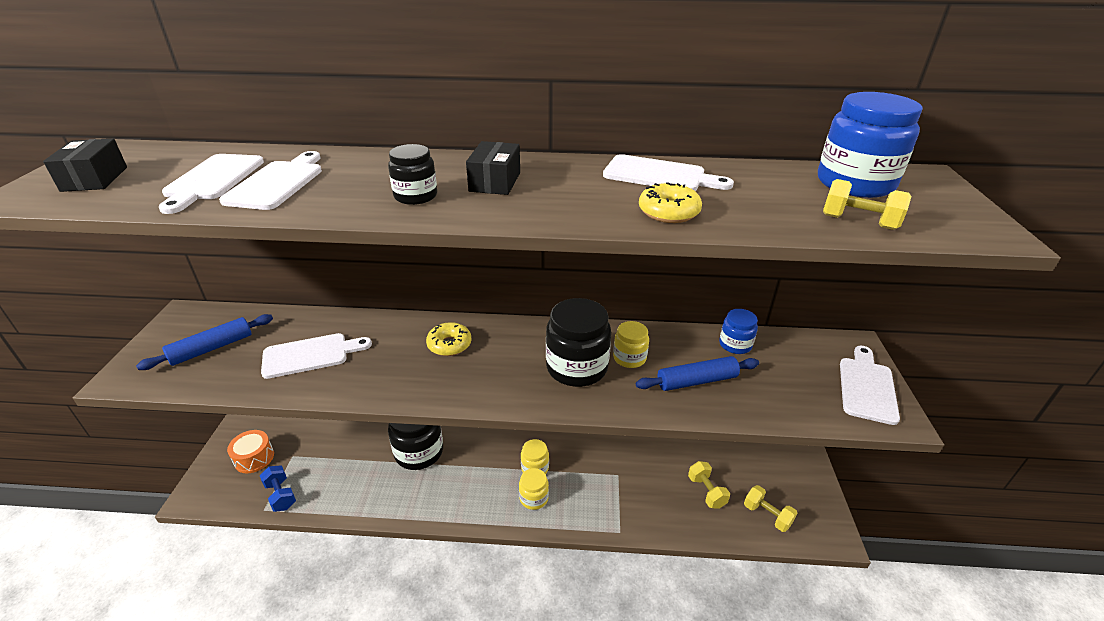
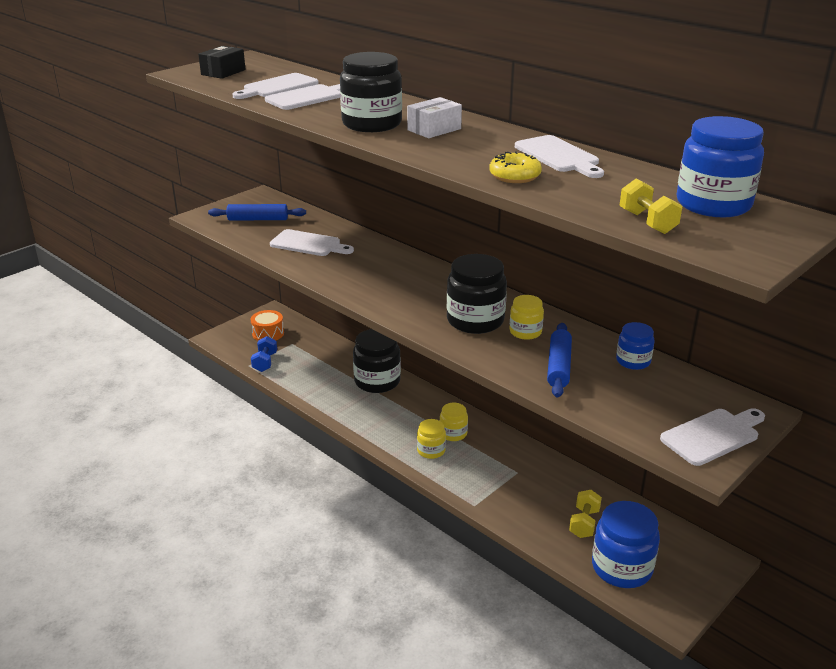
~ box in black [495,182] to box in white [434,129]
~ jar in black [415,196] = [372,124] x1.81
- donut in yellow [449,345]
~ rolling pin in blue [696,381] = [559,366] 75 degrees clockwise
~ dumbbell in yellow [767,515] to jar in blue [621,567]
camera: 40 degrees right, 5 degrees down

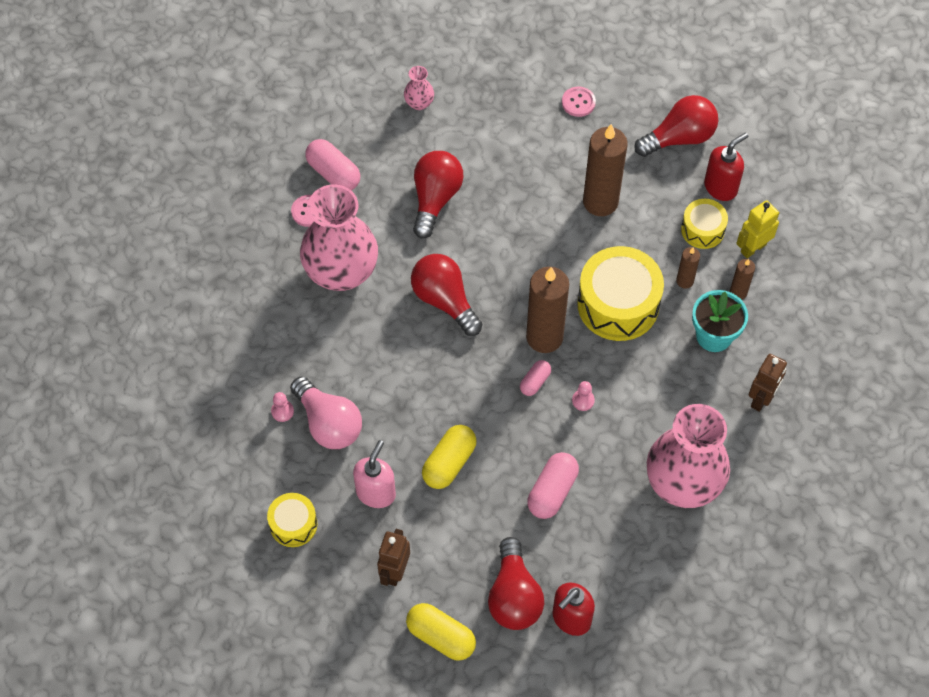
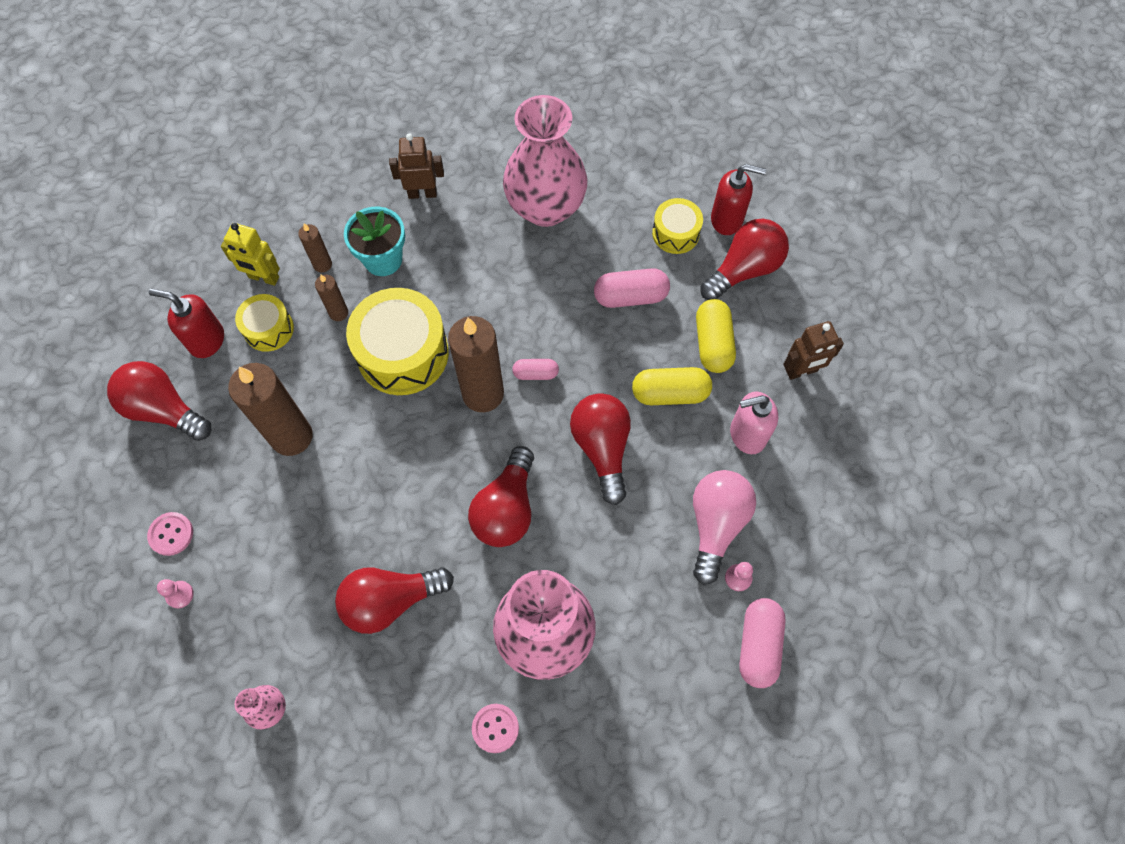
~ capsule in pink [333,173] to [758,645]
~ pawn in pink [583,400] to [180,594]
~ drum in yellow [293,524] to [675,233]
~ capsule in yellow [441,636] to [712,343]
+ light bulb in red [602,448]
camera: 125 degrees left, 5 degrees up

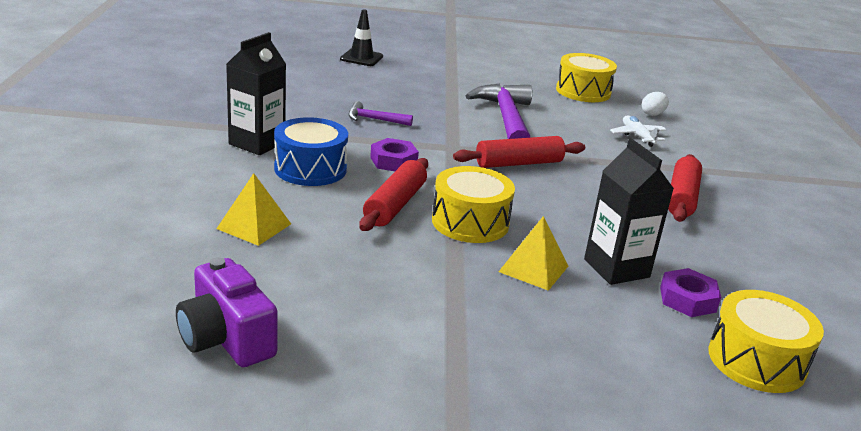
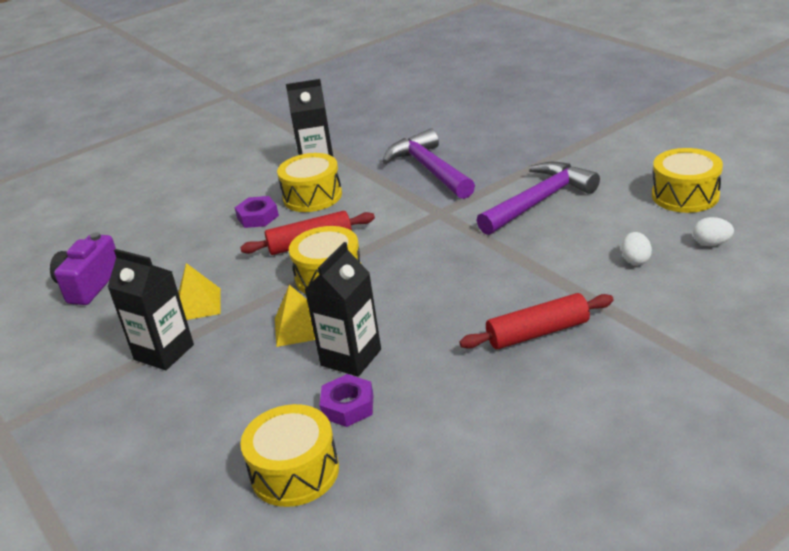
- traffic cone in black [361,58]
~ hammer in purple [374,119] = [429,169] x2.06
~ plane in white [637,136] to egg in white [635,260]
~ drum in blue [310,169] to drum in yellow [312,196]
- rolling pin in red [518,163]
~ nut in purple [393,161] to [258,217]
~ pyramid in yellow [254,226] to [198,304]
+ carton in black [164,352]
camera: 60 degrees right, 5 degrees up

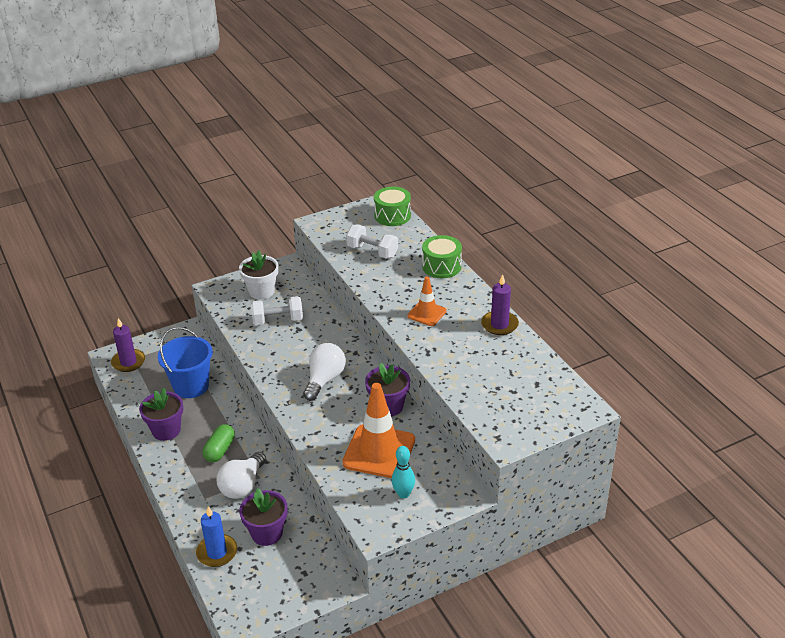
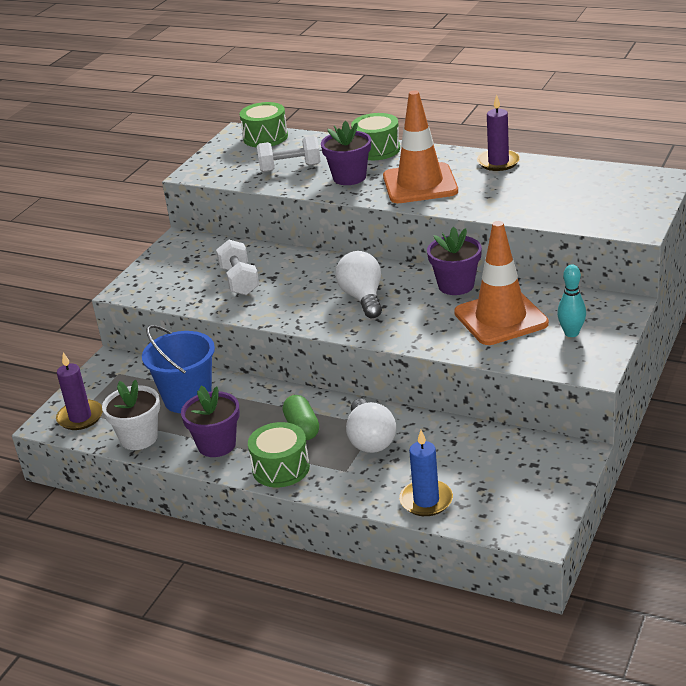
~ flower pot in white [261,291] to [139,438]
~ traffic cone in orange [427,313] = [420,184] x1.84
~ dumbbell in white [278,320] = [239,281] 60 degrees counterclockwise
~ flower pot in purple [267,533] to [349,177]
+ drum in green [281,468]
camera: 35 degrees left, 5 degrees down

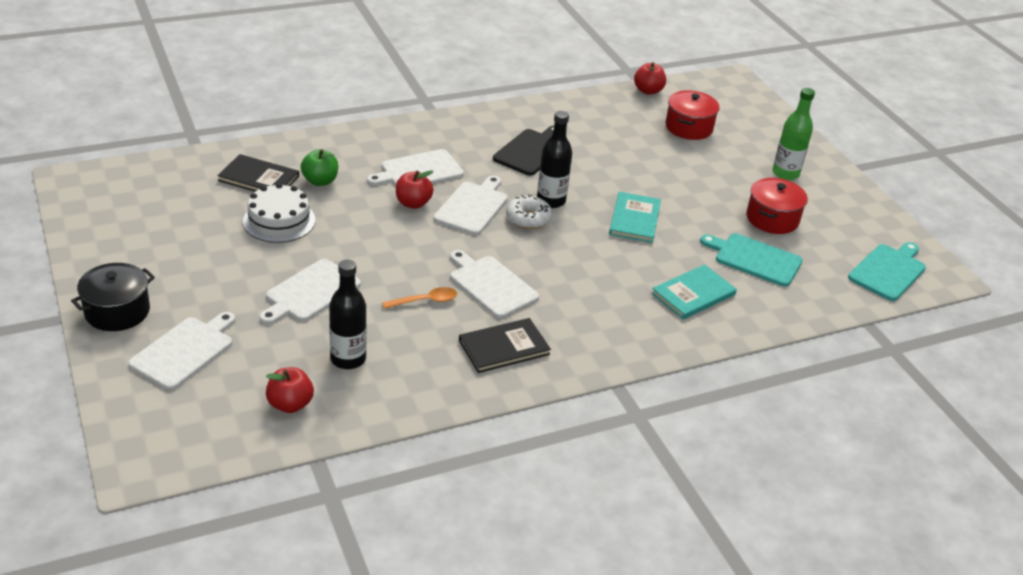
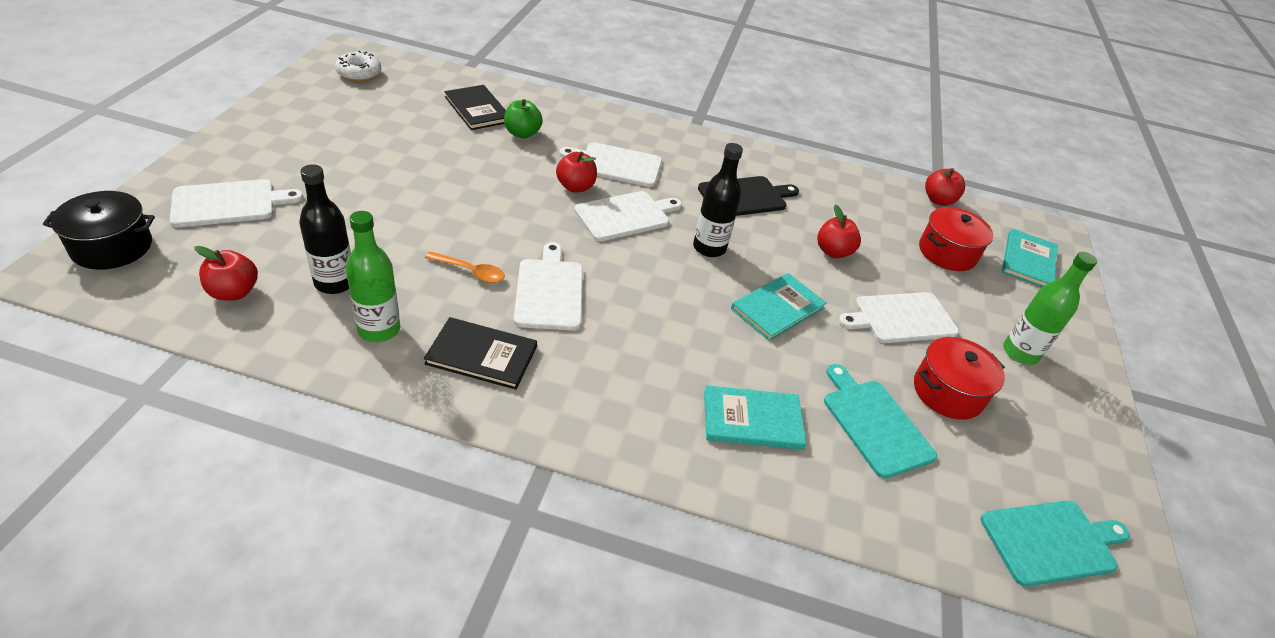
- cake in white [279,220]
~ donut in white [528,218] to [359,73]
~ cutting board in white [310,292] to [901,318]
~ pot in black [117,311] to [112,247]
+ apple in red [833,252]
+ bottle in green [379,329]
+ book in turquoise [1028,261]
camera: 35 degrees right, 5 degrees up

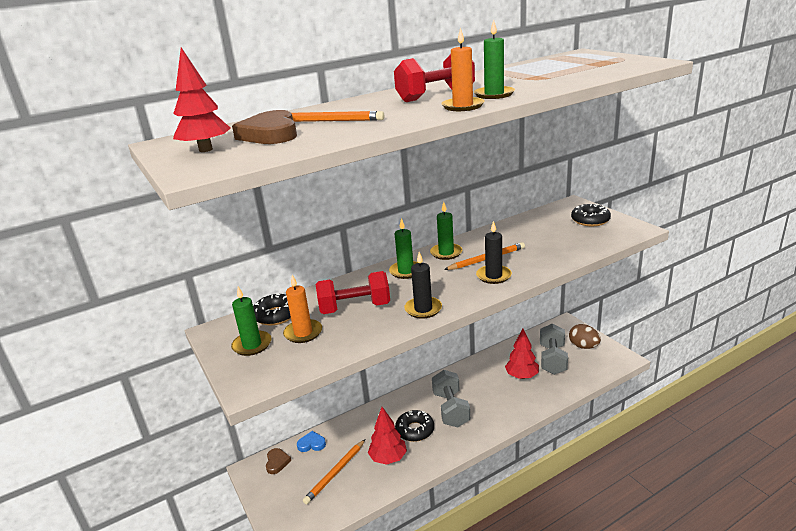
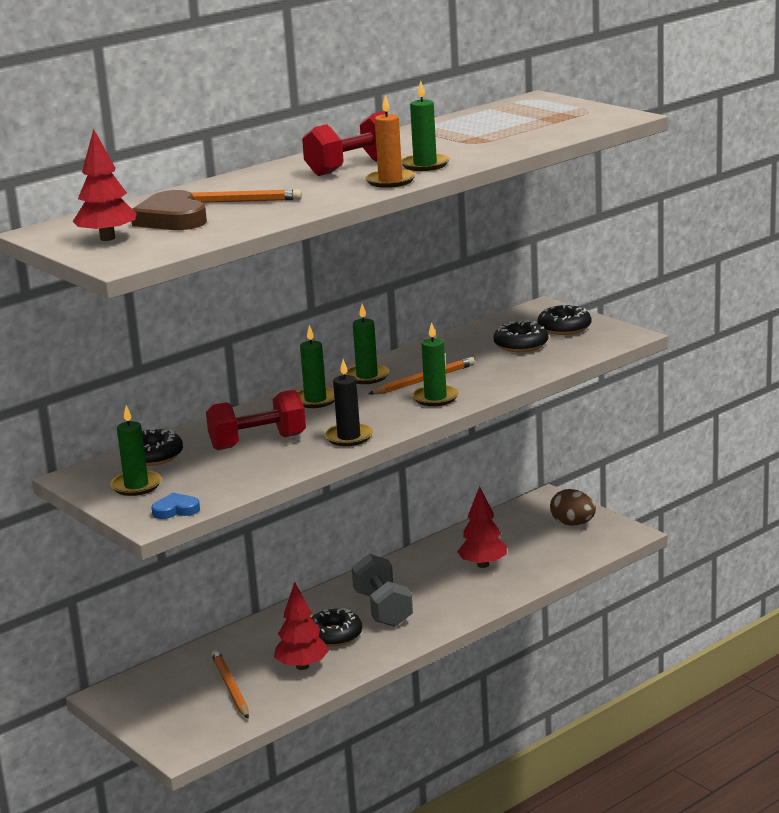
~ candle in black [493,276] to candle in green [435,398]
- candle in orange [303,333]
- dumbbell in grey [552,359]
~ heart in blue [311,444] to [176,510]
~ pencil in orange [335,473] = [230,687] 135 degrees clockwise
- heart in brown [277,462]
+ donut in black [521,345]
camera: 10 degrees left, 5 degrees down

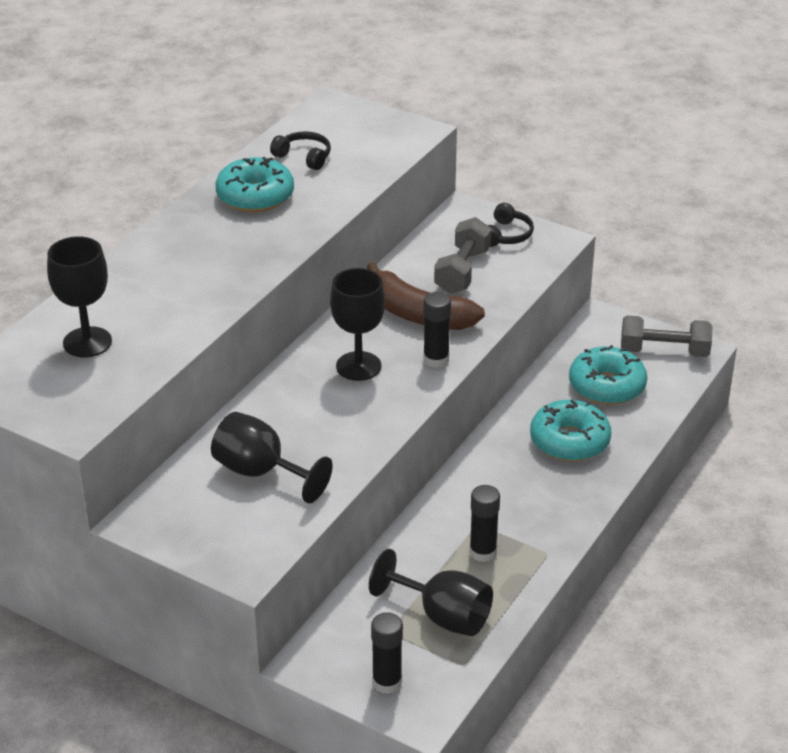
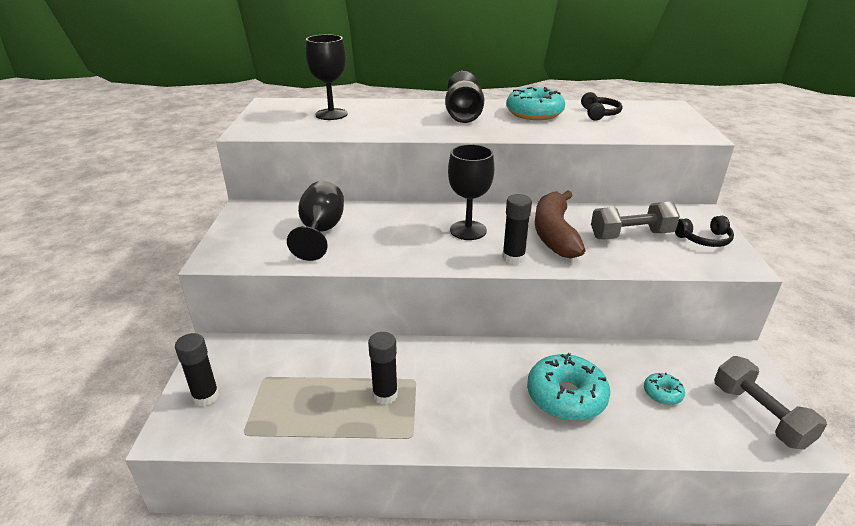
~ donut in turquoise [607,386] = [662,393] x0.49
~ goblet in black [443,616] to [463,116]
camera: 60 degrees right, 5 degrees down

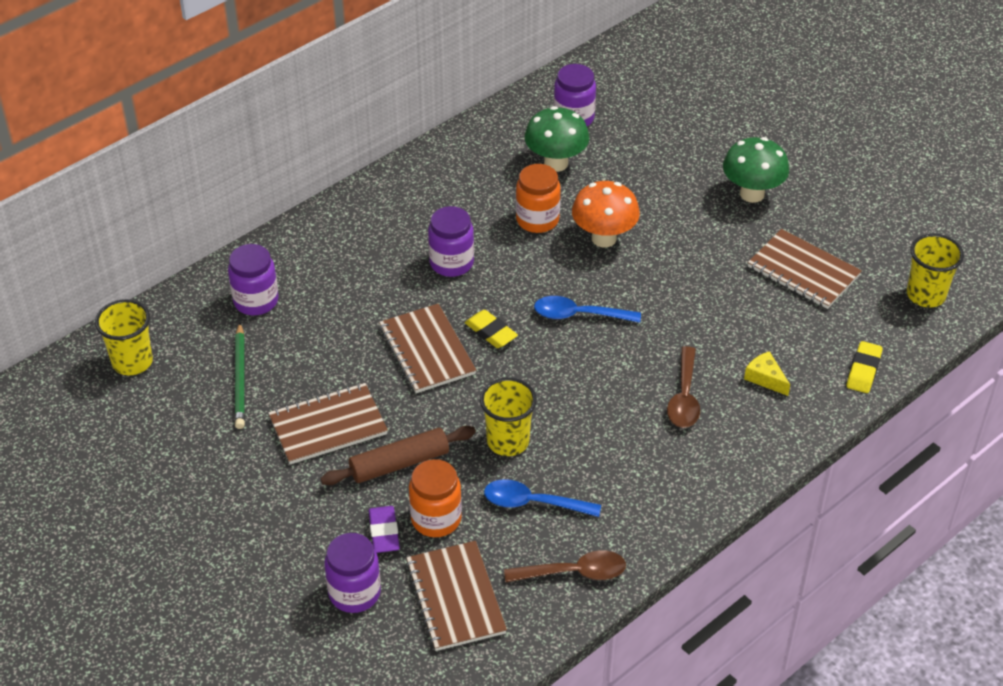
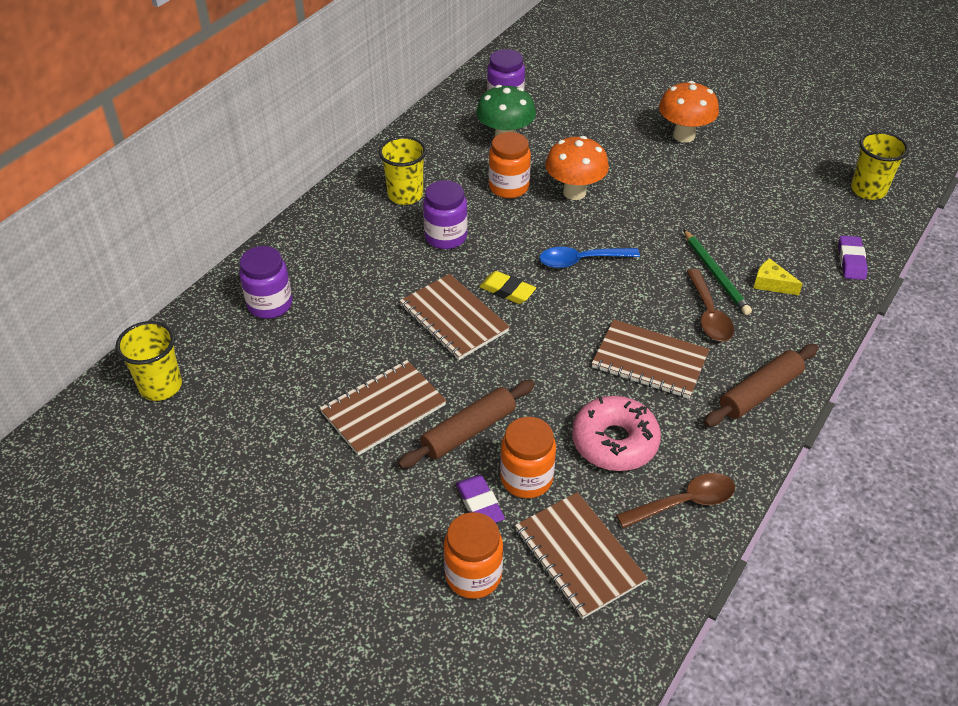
~ mushroom in green [752,194] to mushroom in orange [684,136]
~ notebook in brown [803,271] to [649,361]
~ pencil in green [240,379] to [715,274]
~ eraser in yellow [863,370] to eraser in purple [851,261]
~ cup in yellow [508,441] to [405,195]
~ spoon in blue [533,503] to donut in pink [614,442]
~ jar in purple [354,593] to jar in orange [473,575]
+ rolling pin in brown [760,392]
camera: 15 degrees left, 0 degrees up

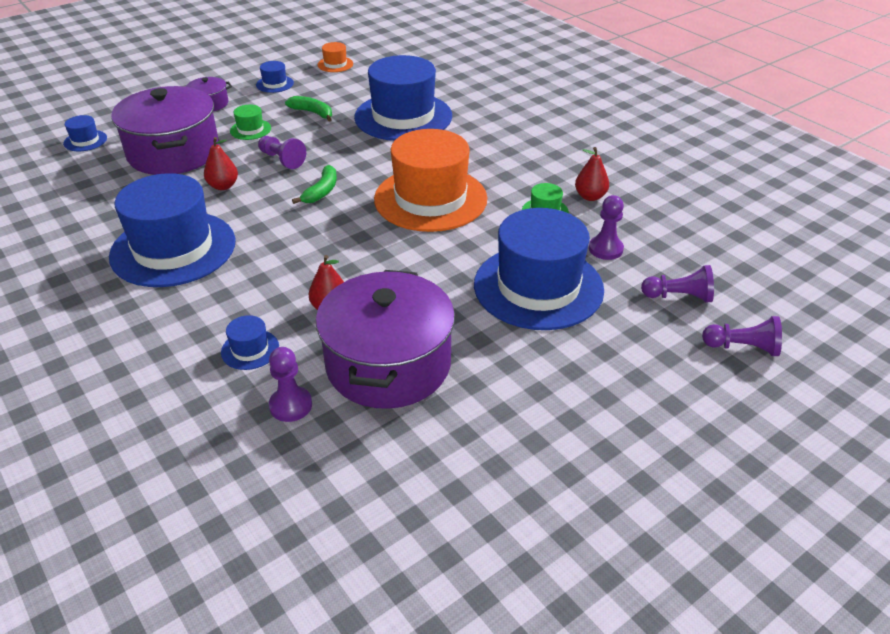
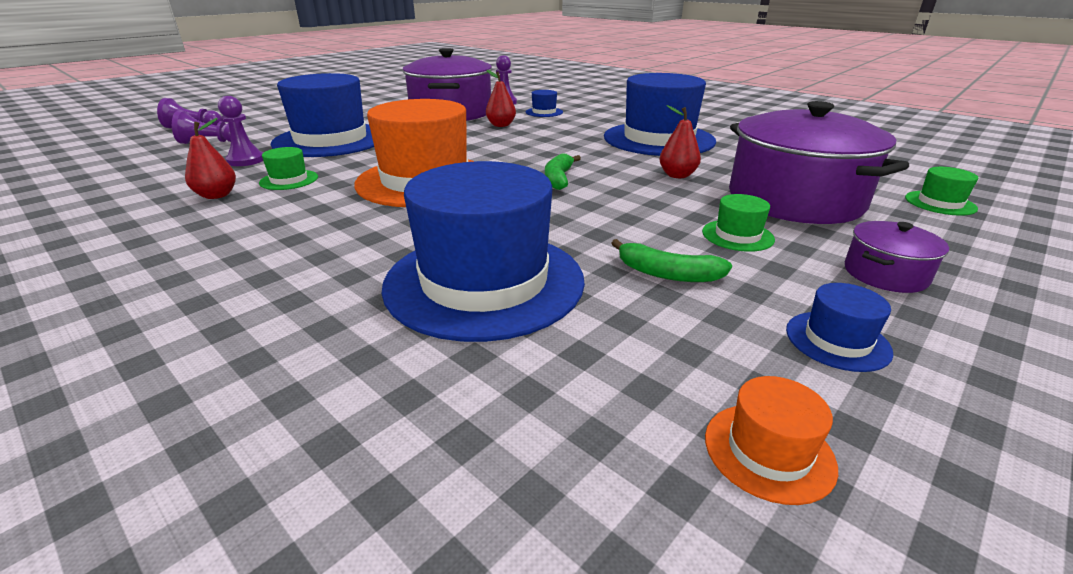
~ hat in blue [85,141] to hat in green [940,203]
- pawn in purple [282,160]
camera: 170 degrees right, 10 degrees down

